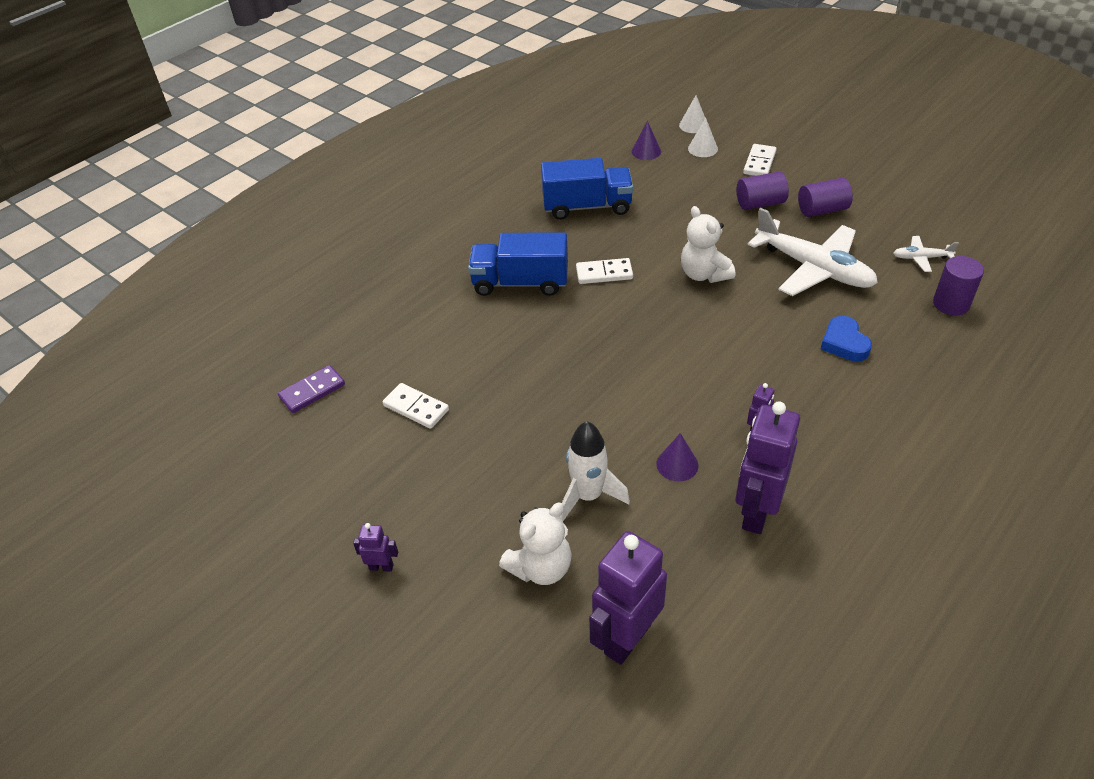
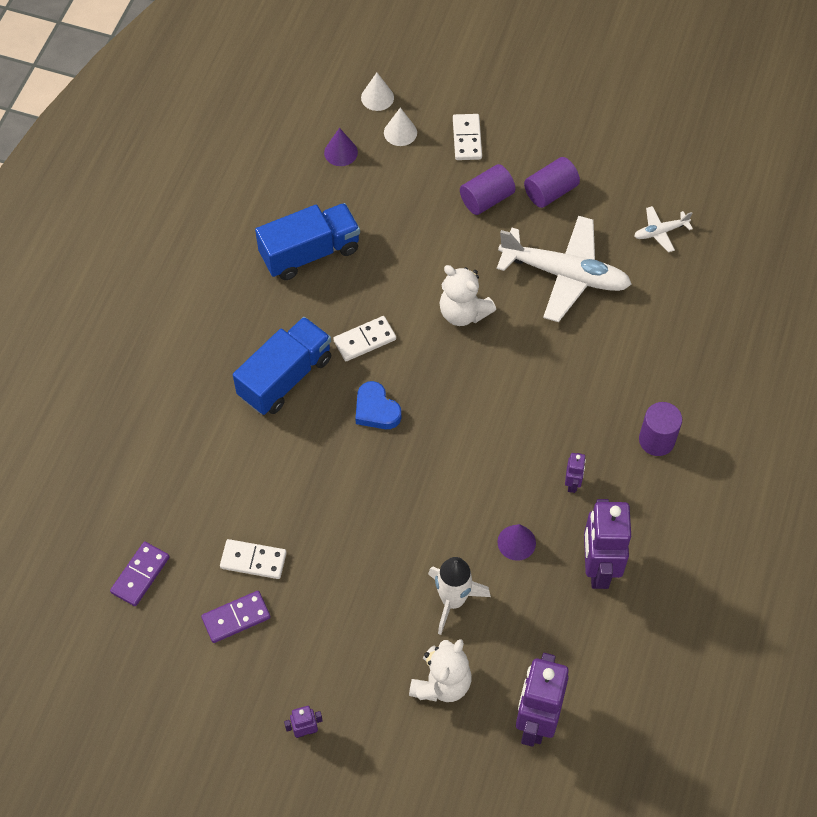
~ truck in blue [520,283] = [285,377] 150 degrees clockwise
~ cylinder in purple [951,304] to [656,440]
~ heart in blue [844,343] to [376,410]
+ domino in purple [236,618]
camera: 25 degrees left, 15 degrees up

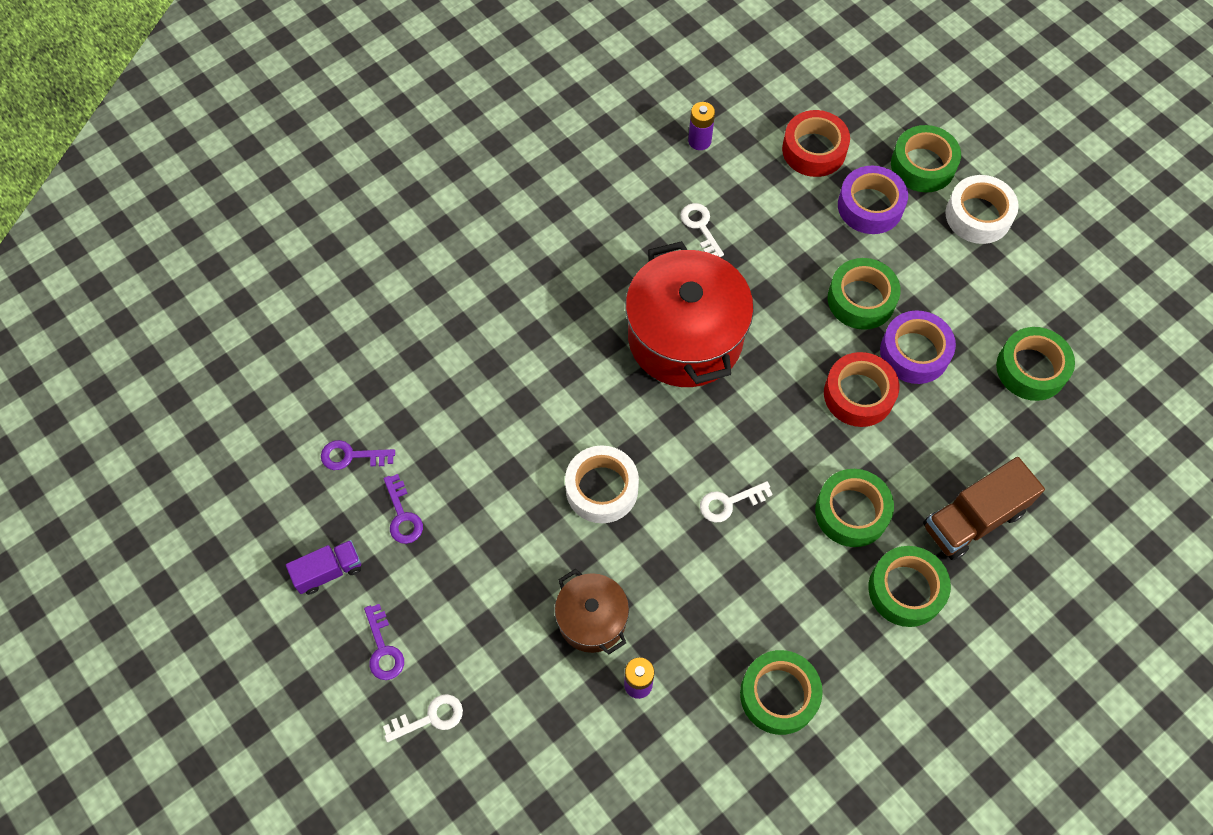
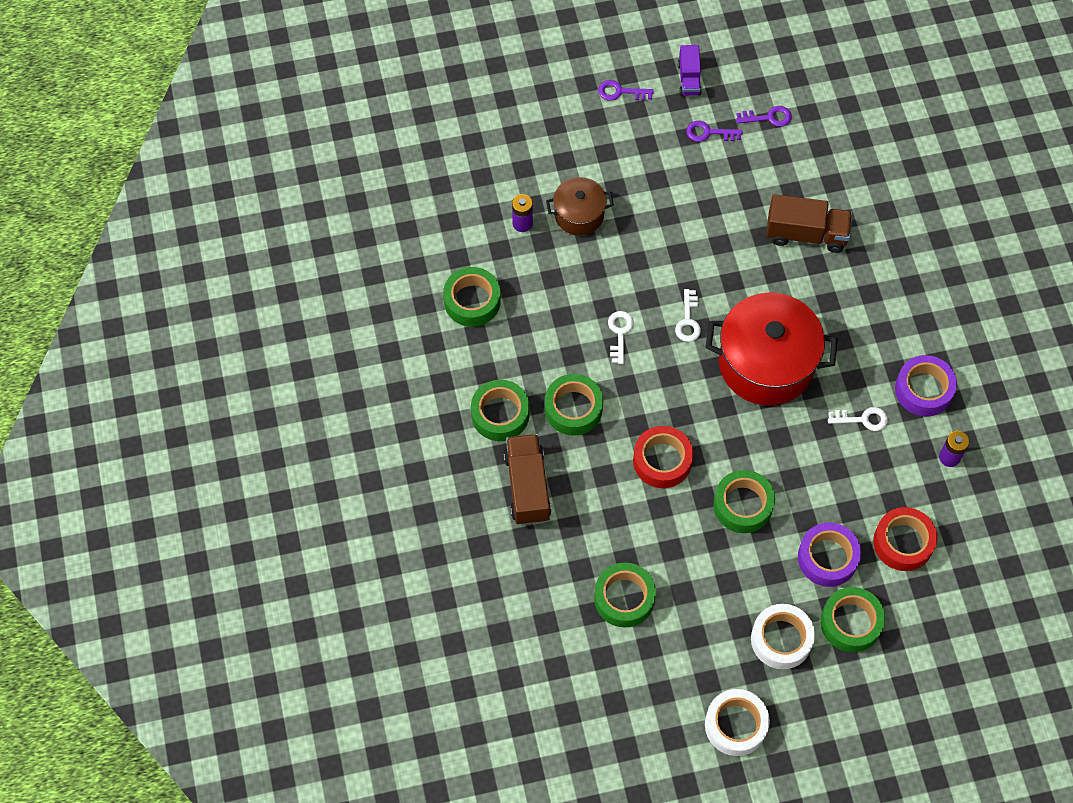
~ tape in purple [914,352] to [923,390]
~ key in purple [351,456] = [768,117] 60 degrees clockwise
~ tape in white [601,489] to [735,725]
~ key in white [430,718] to [688,321]
+ truck in brown [806,234]
camera: 115 degrees right, 0 degrees up

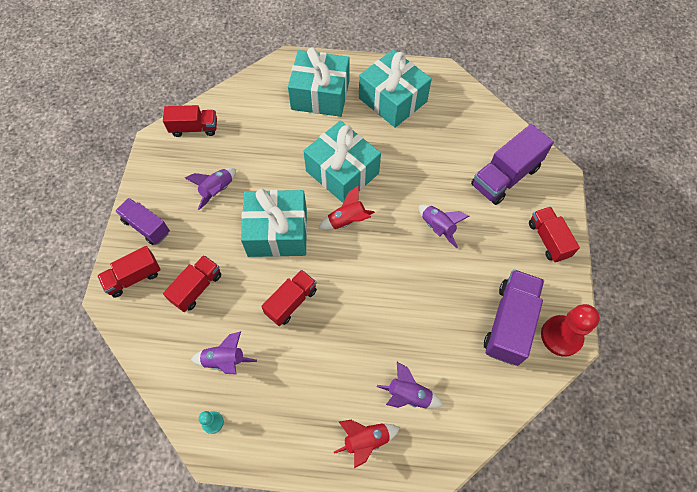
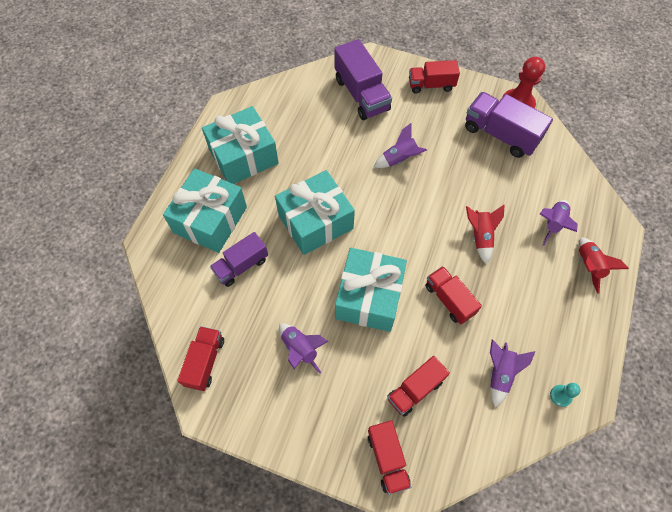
~ rocket in red [347,221] to [480,237]
~ truck in purple [146,227] to [241,265]
~ truck in red [197,288] = [415,390] 90 degrees counterclockwise
camera: 75 degrees left, 0 degrees up

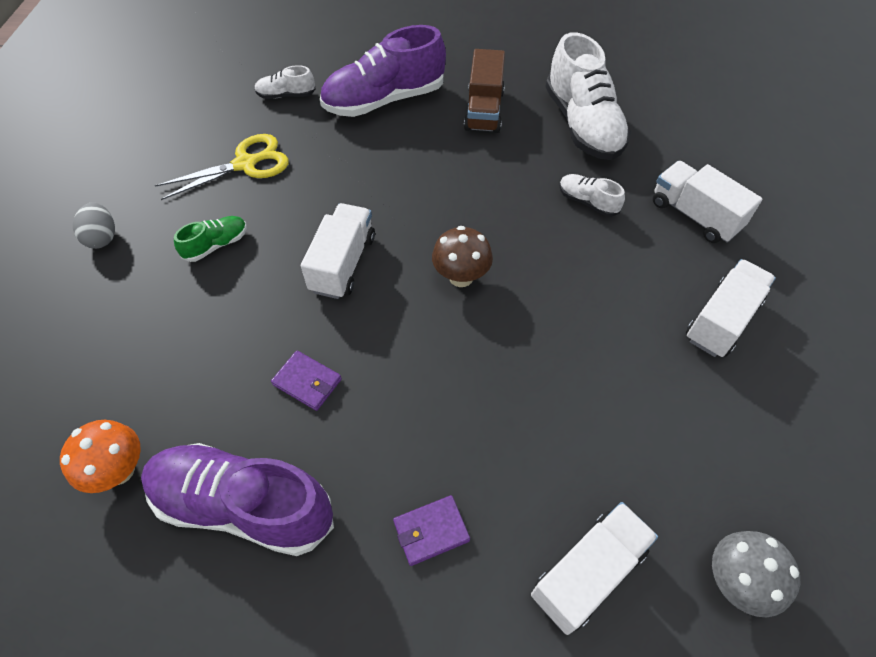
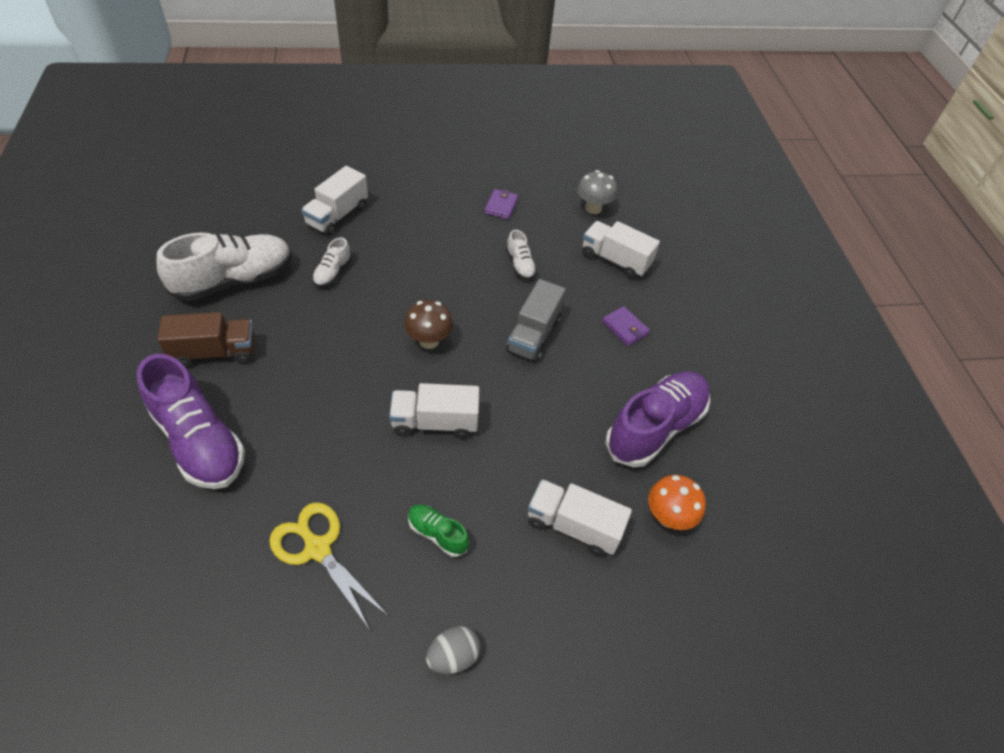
~ shoe in white [286,95] to [520,265]
~ truck in white [721,320] to [573,526]
~ wallet in purple [307,382] to [501,206]
~ shoe in purple [243,505] = [655,428] 135 degrees counterclockwise
+ truck in grey [533,335]
camera: 110 degrees left, 5 degrees down

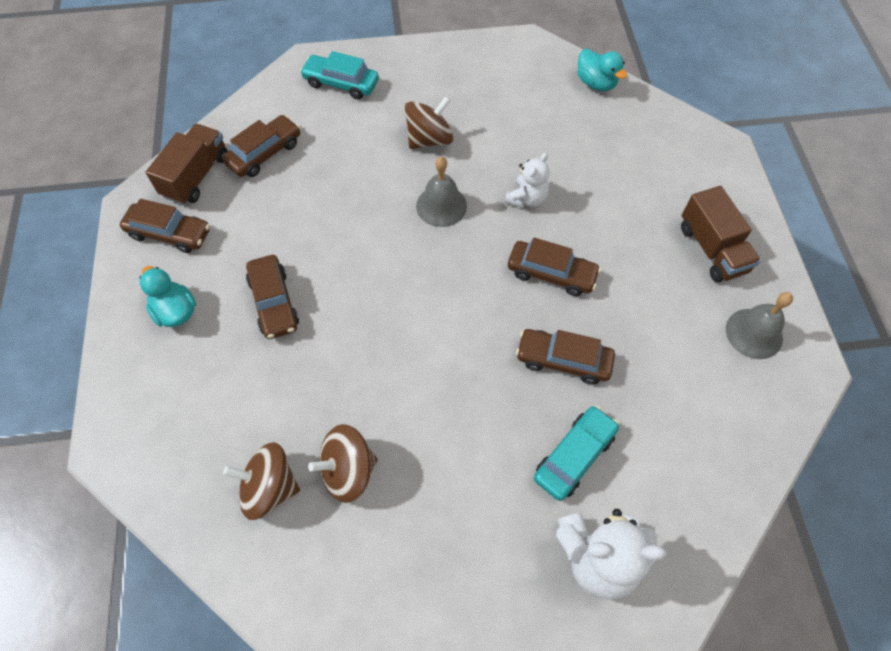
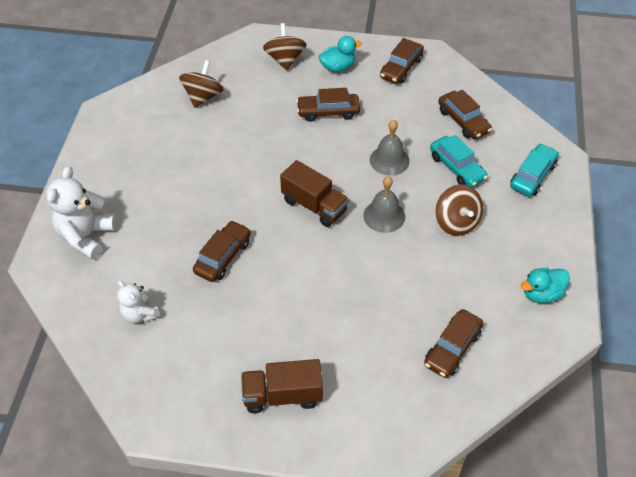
~ duck in turquoise [596,83] to [541,294]
~ truck in brown [196,176] to [314,206]
~ teddy bear in white [526,198] to [139,314]
~ car in brown [551,273] to [452,348]
~ bell in grey [754,333] to [389,160]
~ car in turquoise [574,456] to [457,167]
~ spinning top in brown [348,471] to [285,59]
camera: 105 degrees right, 10 degrees down

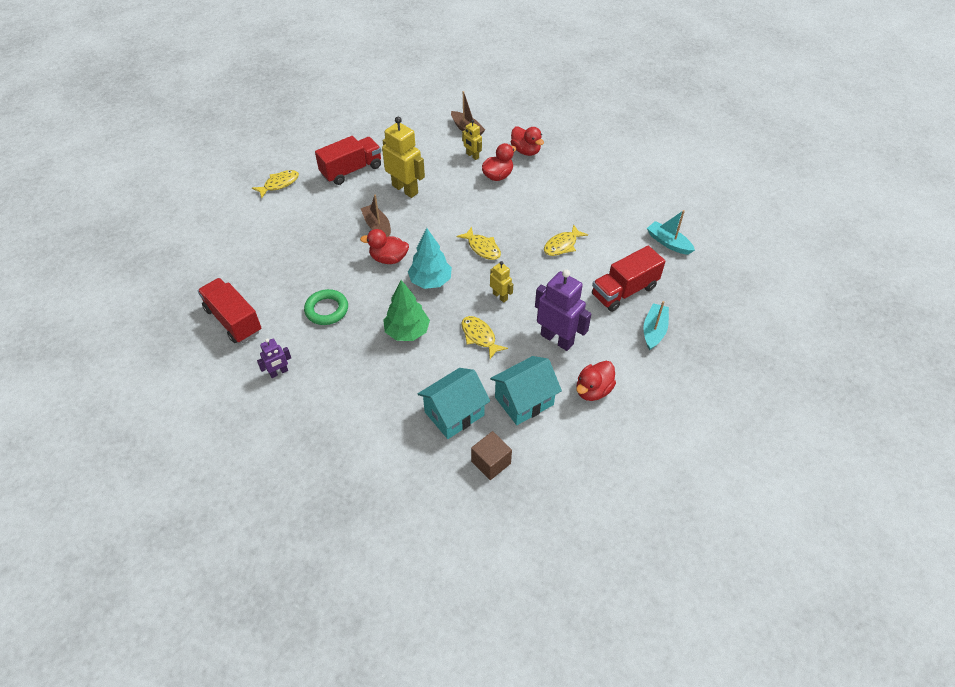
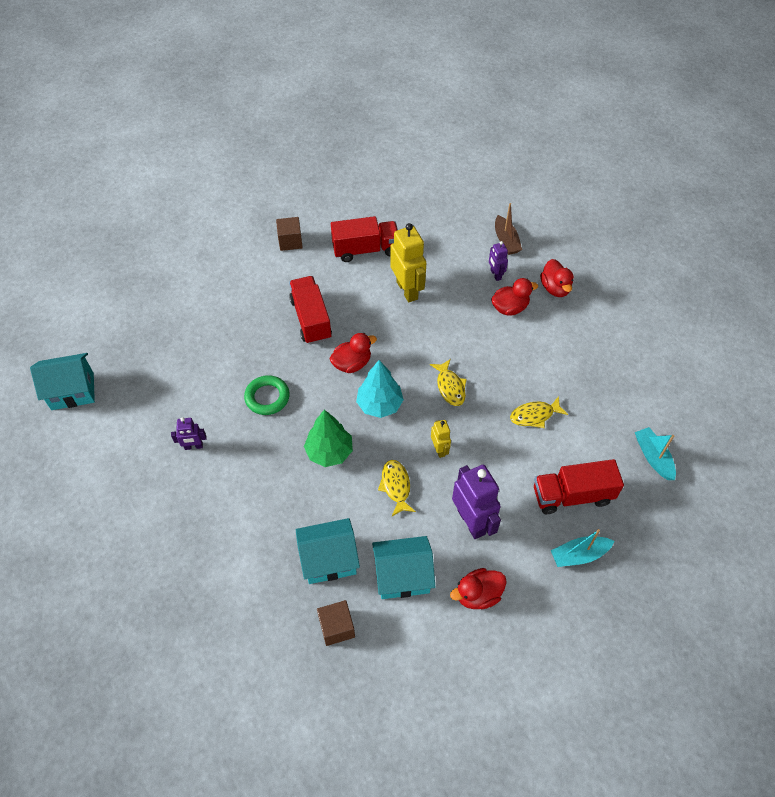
~ robot in yellow [472,156] to robot in purple [495,275]
~ fish in yellow [279,184] to cube in brown [290,241]
- boat in brown [377,227]
~ duck in red [388,259] = [352,364] 120 degrees clockwise
~ truck in red [233,320] to [311,319]
~ boat in turquoise [654,331] = [579,555] 150 degrees counterclockwise
+ house in turquoise [72,391]
camera: 25 degrees right, 5 degrees up

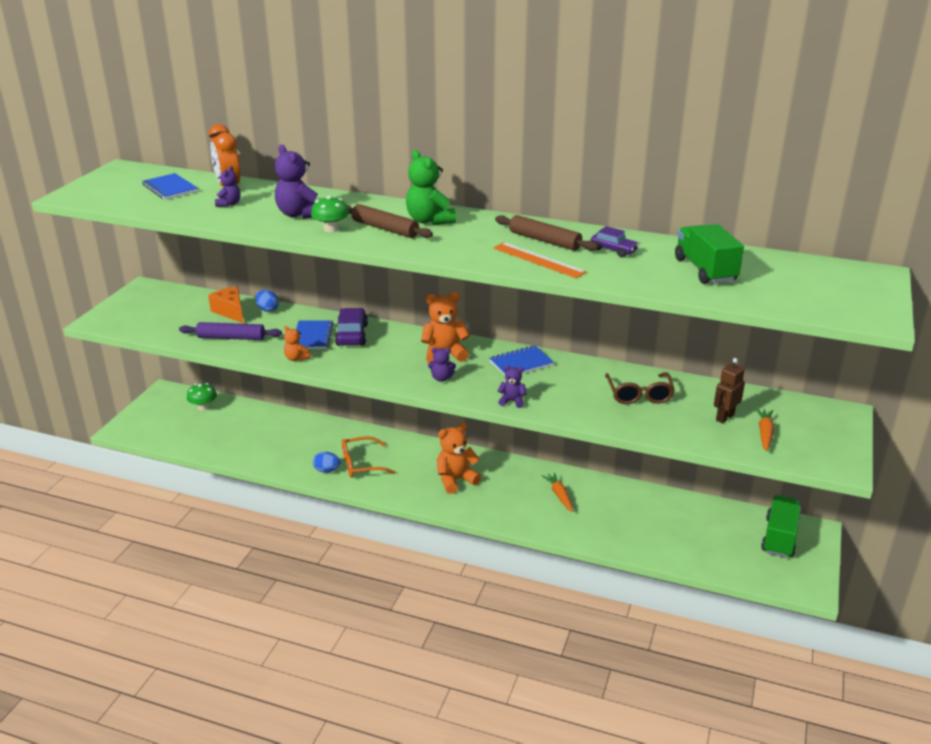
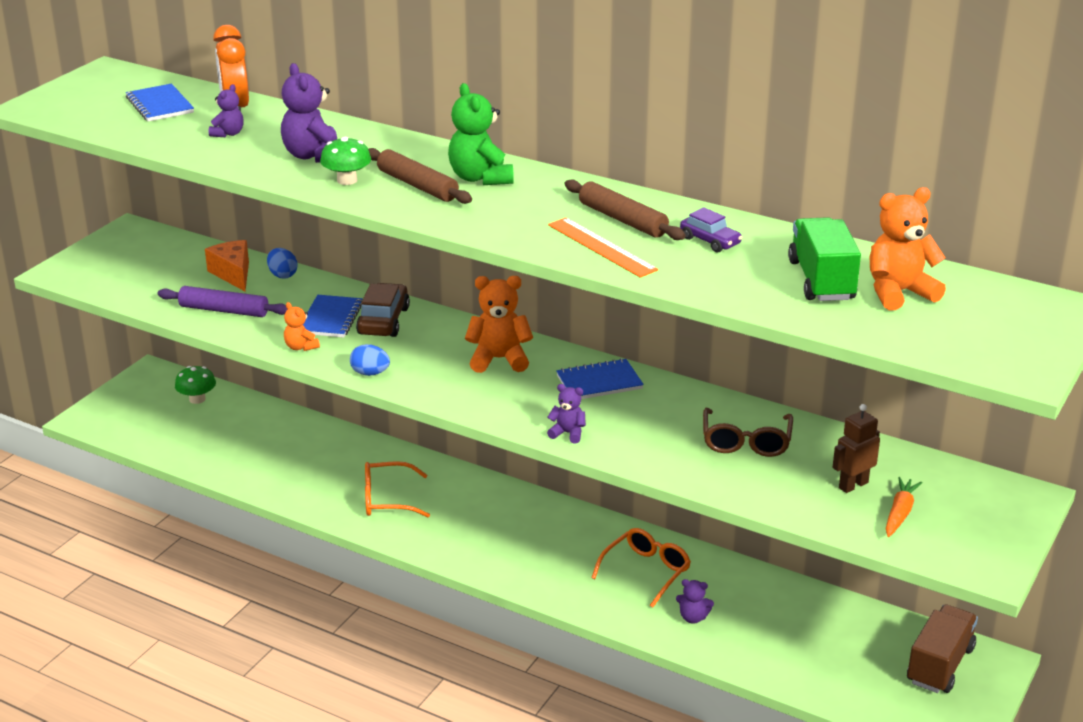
~ car in purple [352,335] to car in brown [383,321]
~ teddy bear in purple [441,378] to [693,617]
~ teddy bear in orange [456,480] to [898,293]
~ egg in blue [327,470] to [370,373]
~ carrot in orange [559,495] to glasses in orange [646,571]
~ truck in green [779,538] to truck in brown [940,665]
camera: 10 degrees right, 0 degrees up

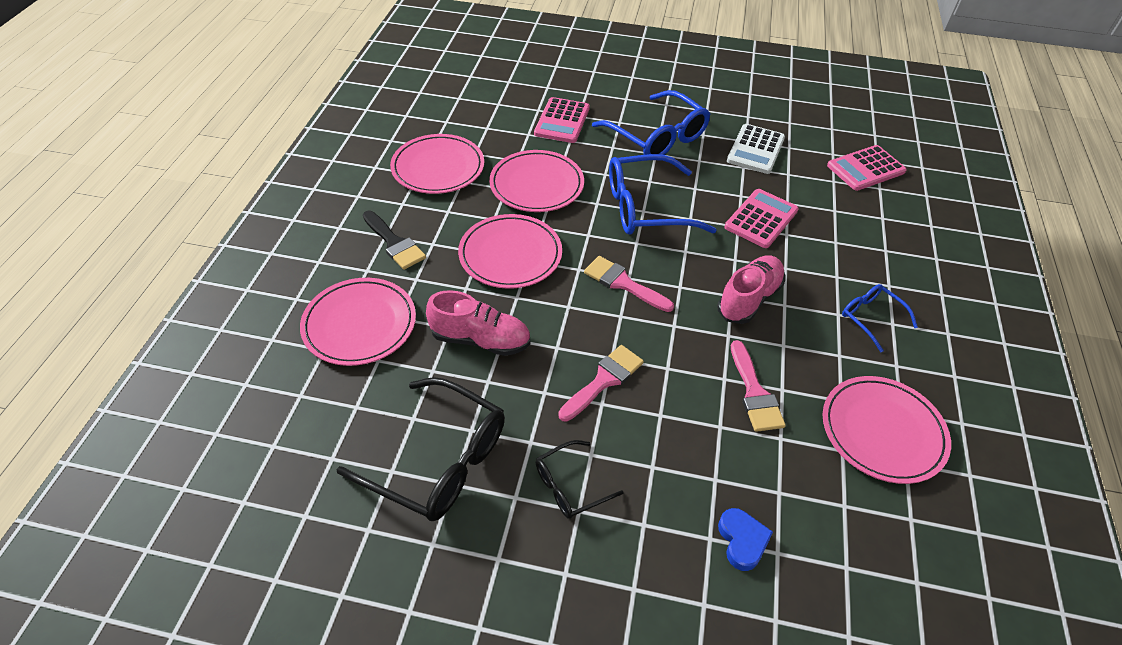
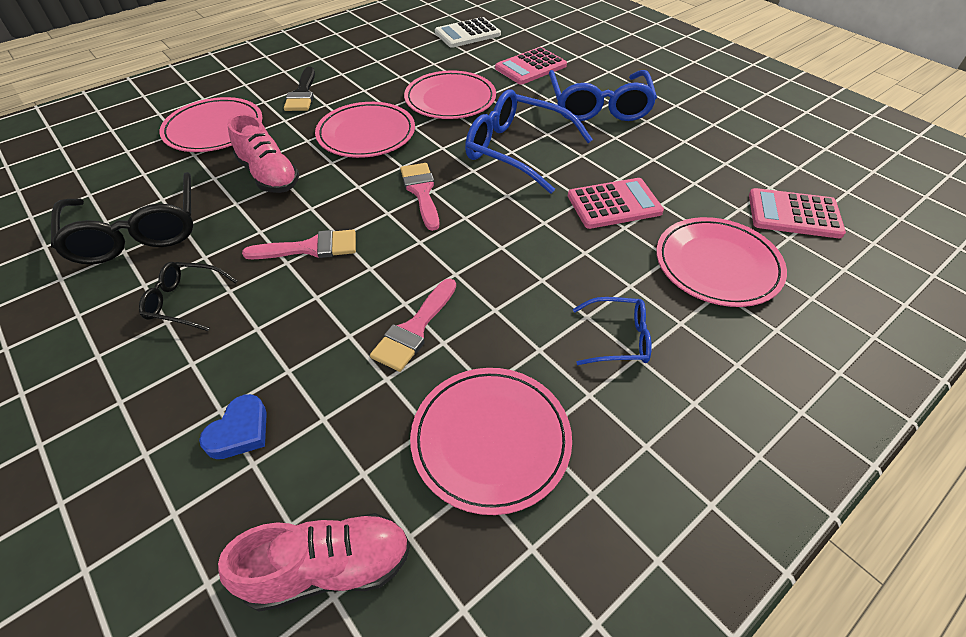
~ calculator in white [755,149] to [467,34]
~ plate in pink [438,167] to [717,265]
~ shoe in pink [749,299] to [328,568]
~ glasses in blue [871,318] = [618,338] 90 degrees clockwise
camera: 40 degrees right, 0 degrees up

